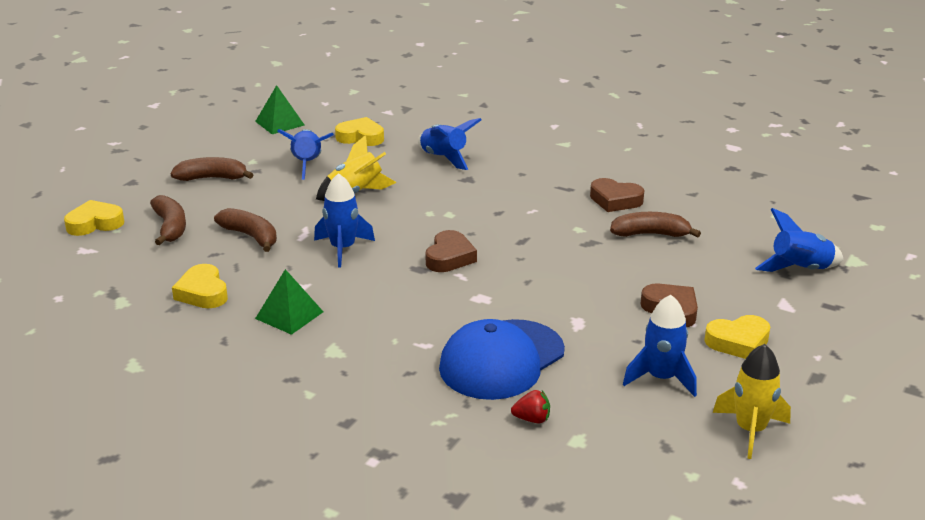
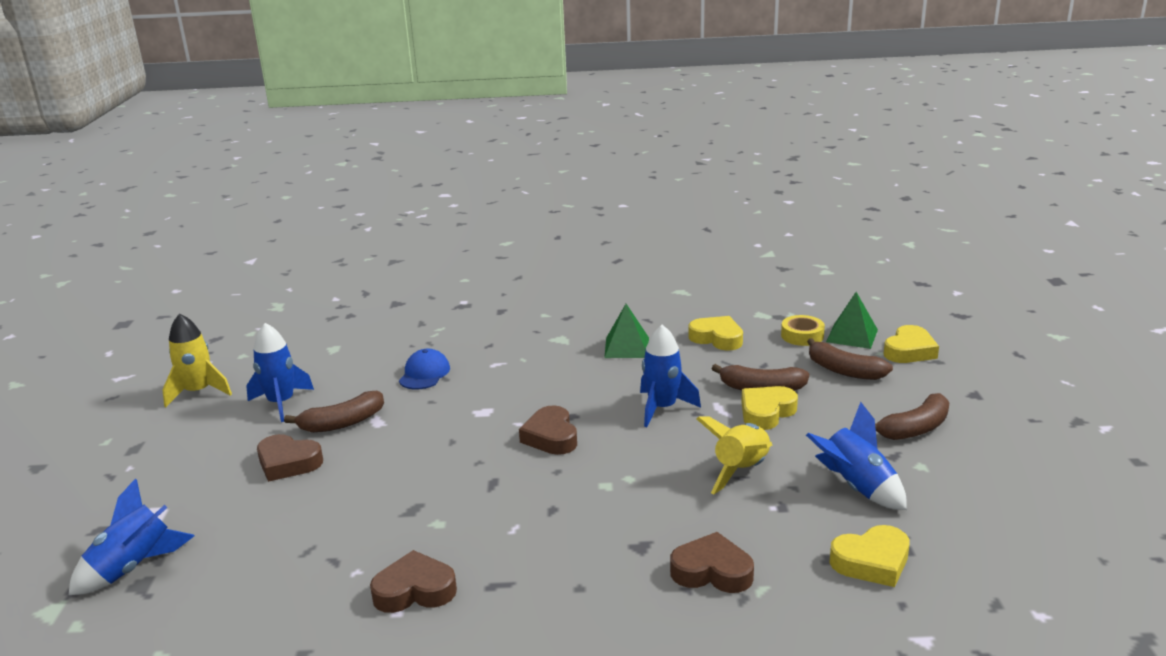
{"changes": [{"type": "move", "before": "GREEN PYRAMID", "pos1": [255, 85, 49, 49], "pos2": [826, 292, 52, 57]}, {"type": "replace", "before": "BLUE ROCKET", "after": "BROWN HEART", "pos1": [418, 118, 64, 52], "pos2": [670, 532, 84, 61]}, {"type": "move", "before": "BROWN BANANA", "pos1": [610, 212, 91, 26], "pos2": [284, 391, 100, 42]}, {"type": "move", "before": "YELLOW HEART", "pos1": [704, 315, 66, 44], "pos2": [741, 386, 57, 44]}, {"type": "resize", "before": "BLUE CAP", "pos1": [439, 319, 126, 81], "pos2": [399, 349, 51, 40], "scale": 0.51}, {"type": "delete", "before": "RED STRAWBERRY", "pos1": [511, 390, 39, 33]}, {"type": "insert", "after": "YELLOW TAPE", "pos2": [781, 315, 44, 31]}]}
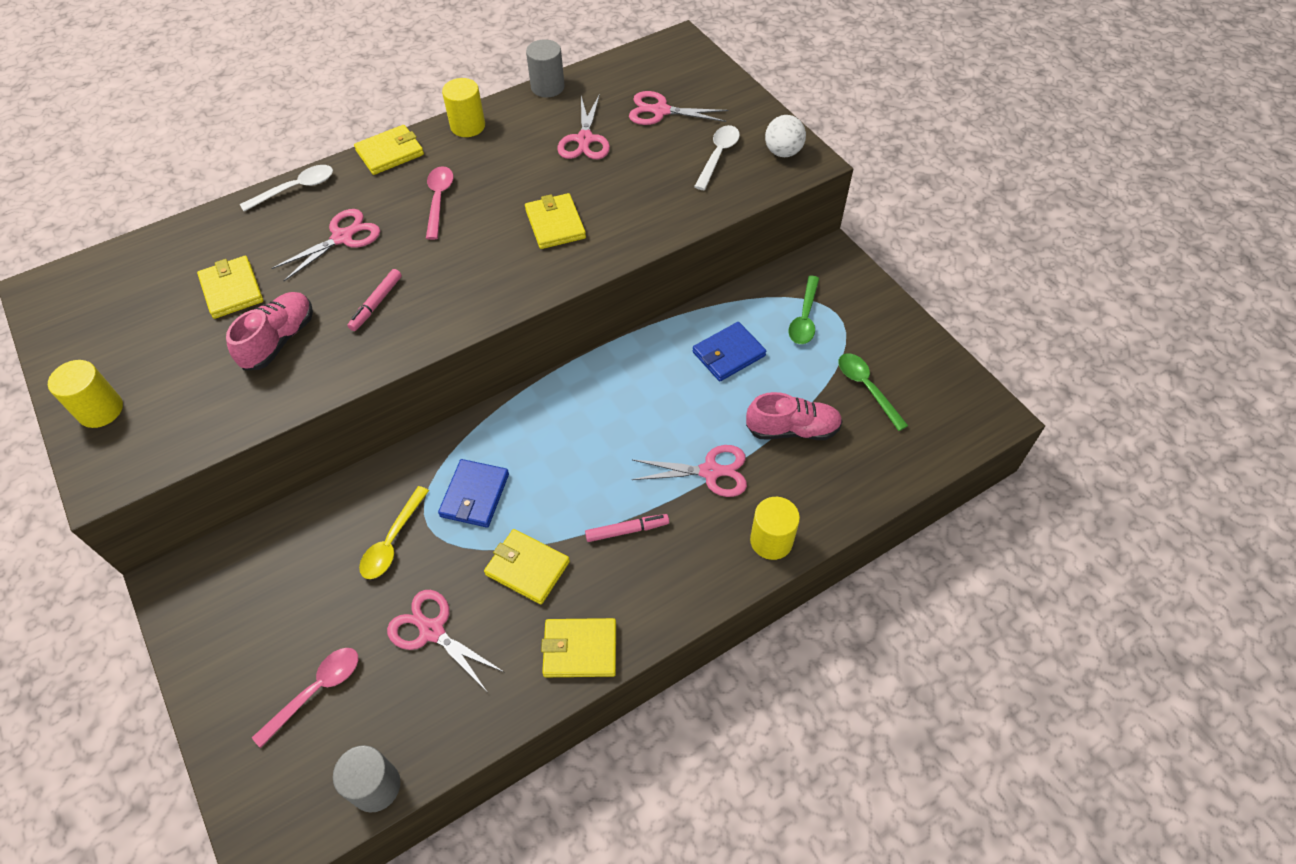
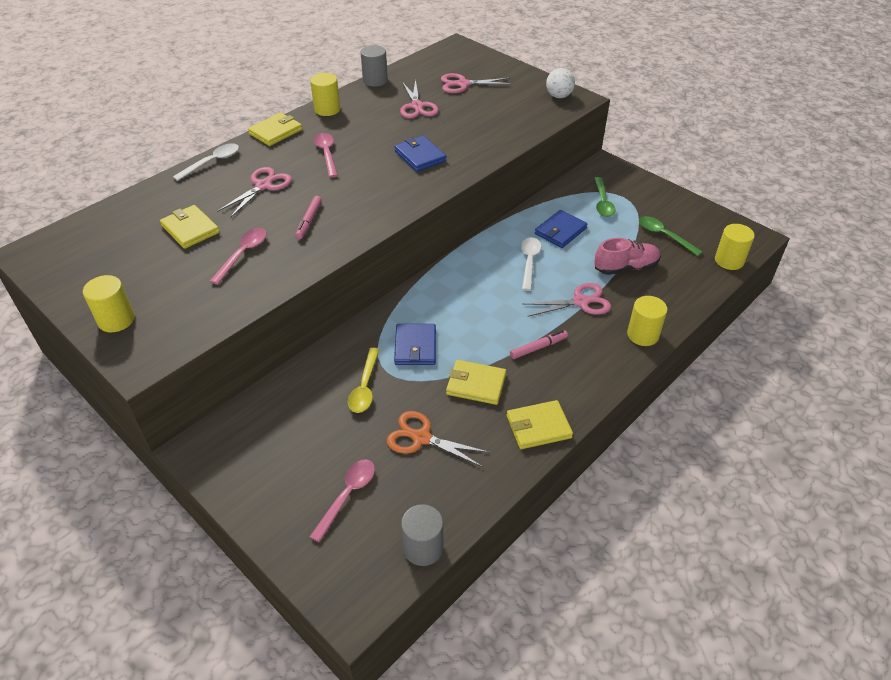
{"changes": [{"type": "move", "before": "WHITE SPOON", "pos1": [694, 125, 46, 65], "pos2": [521, 237, 20, 54]}, {"type": "recolor", "before": "YELLOW WALLET", "after": "BLUE WALLET", "pos1": [525, 193, 61, 56], "pos2": [394, 136, 53, 36]}, {"type": "replace", "before": "PINK SHOE", "after": "PINK SPOON", "pos1": [226, 292, 87, 78], "pos2": [209, 228, 58, 57]}, {"type": "recolor", "before": "PINK SCISSORS", "after": "ORANGE SCISSORS", "pos1": [387, 590, 118, 100], "pos2": [387, 411, 103, 56]}, {"type": "insert", "after": "YELLOW CYLINDER", "pos2": [715, 224, 40, 46]}]}
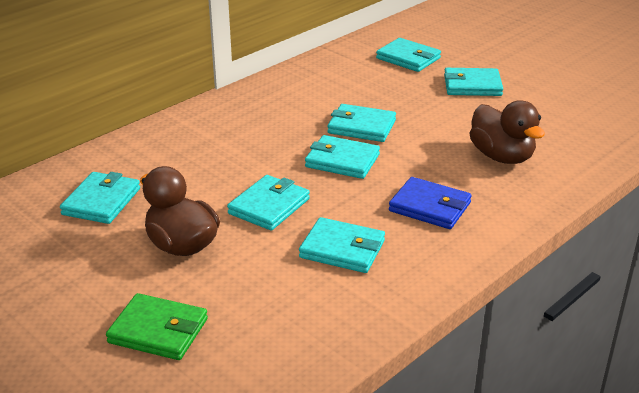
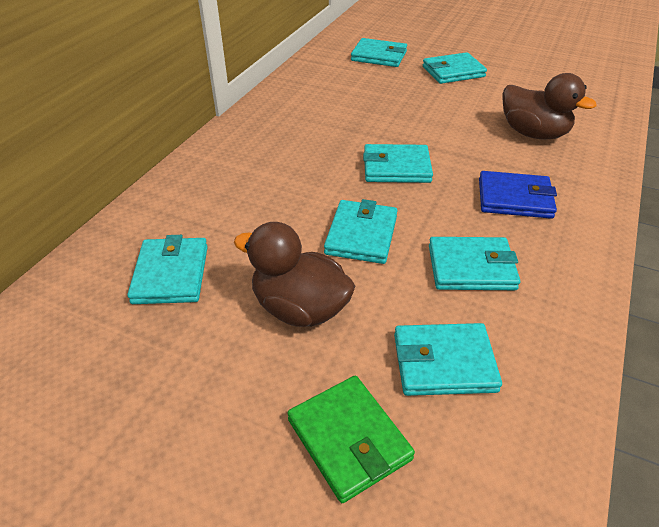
{"changes": [{"type": "move", "before": "TURQUOISE WALLET", "pos1": [327, 104, 69, 38], "pos2": [394, 323, 108, 73]}, {"type": "rotate", "before": "GREEN WALLET", "pos1": [106, 293, 102, 67], "pos2": [287, 376, 128, 127], "turn": 60}]}
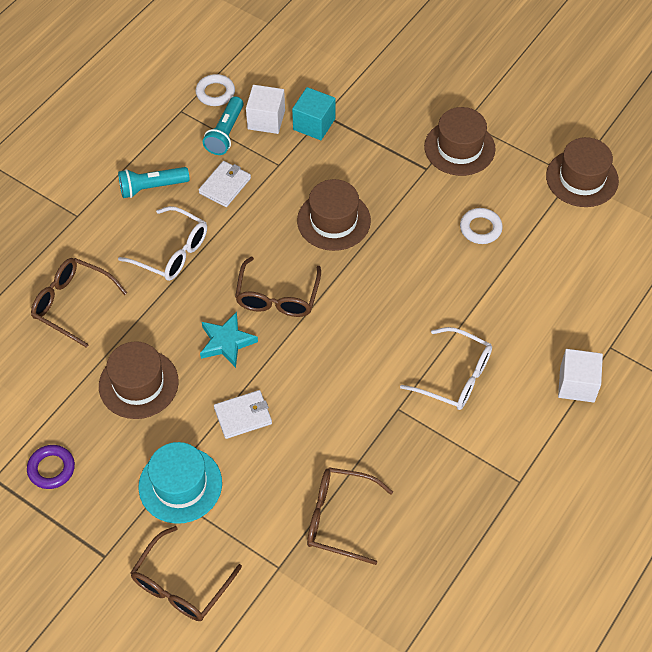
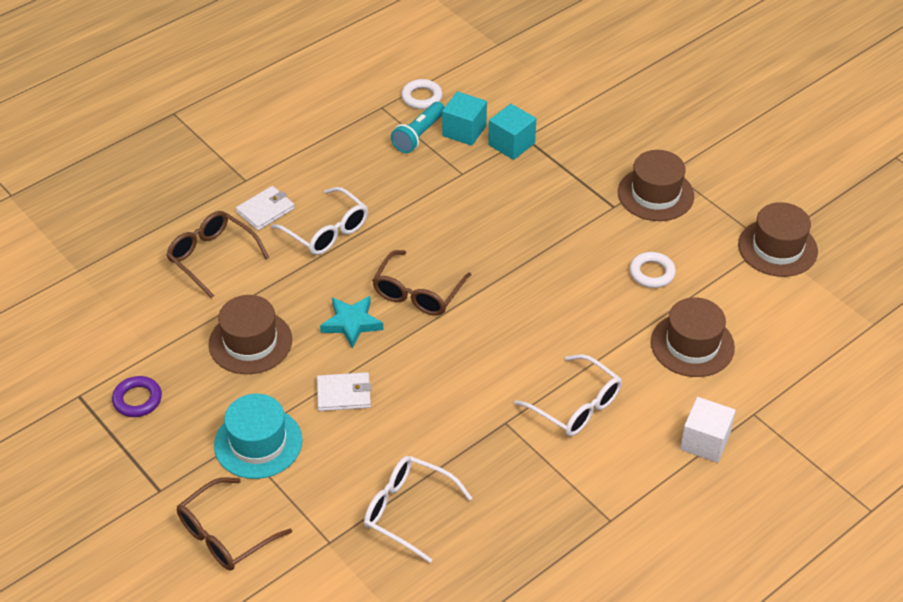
{"changes": [{"type": "recolor", "before": "WHITE CUBE", "after": "TURQUOISE CUBE", "pos1": [246, 85, 39, 49], "pos2": [442, 91, 45, 55]}, {"type": "move", "before": "WHITE WALLET", "pos1": [199, 161, 52, 46], "pos2": [236, 186, 59, 44]}, {"type": "delete", "before": "TURQUOISE FLASHLIGHT", "pos1": [118, 167, 72, 31]}, {"type": "move", "before": "BROWN HAT", "pos1": [297, 179, 74, 72], "pos2": [651, 297, 84, 80]}, {"type": "recolor", "before": "BROWN GLASSES", "after": "WHITE GLASSES", "pos1": [307, 468, 86, 97], "pos2": [364, 456, 108, 107]}]}
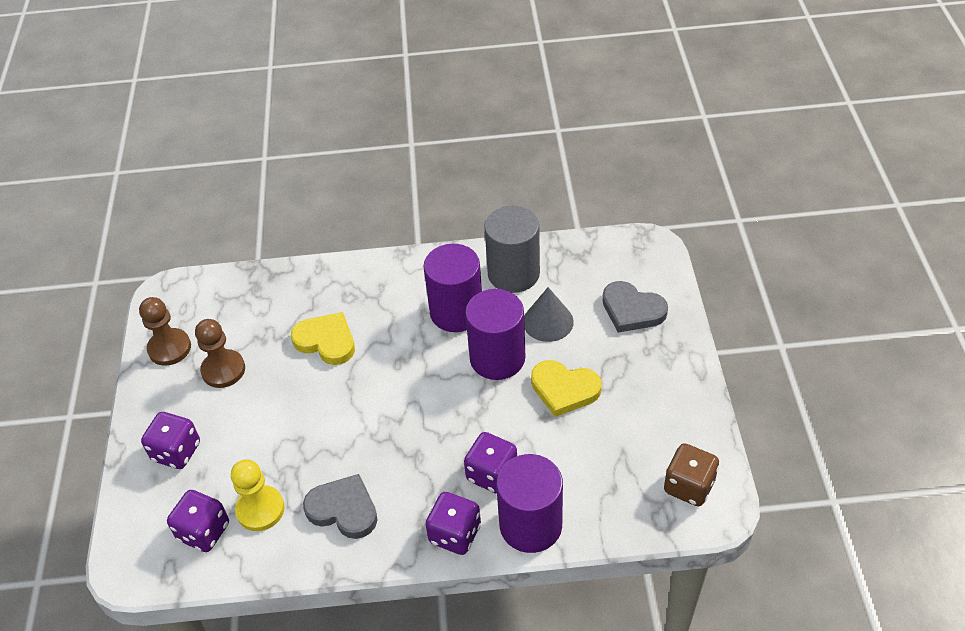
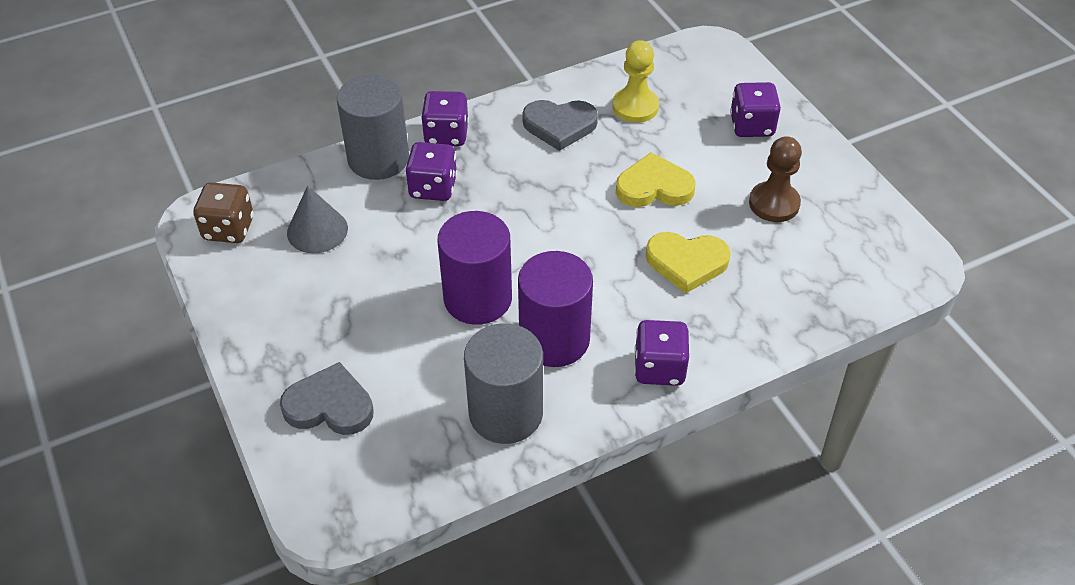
{"changes": [{"type": "move", "before": "GREY CONE", "pos1": [524, 287, 50, 55], "pos2": [287, 186, 61, 67]}, {"type": "delete", "before": "BROWN PAWN", "pos1": [139, 297, 52, 69]}, {"type": "move", "before": "YELLOW HEART", "pos1": [531, 360, 71, 57], "pos2": [616, 152, 80, 55]}, {"type": "recolor", "before": "PURPLE CYLINDER", "after": "GREY CYLINDER", "pos1": [496, 454, 67, 99], "pos2": [337, 75, 72, 105]}, {"type": "move", "before": "PURPLE DICE", "pos1": [167, 490, 62, 62], "pos2": [634, 320, 55, 66]}]}
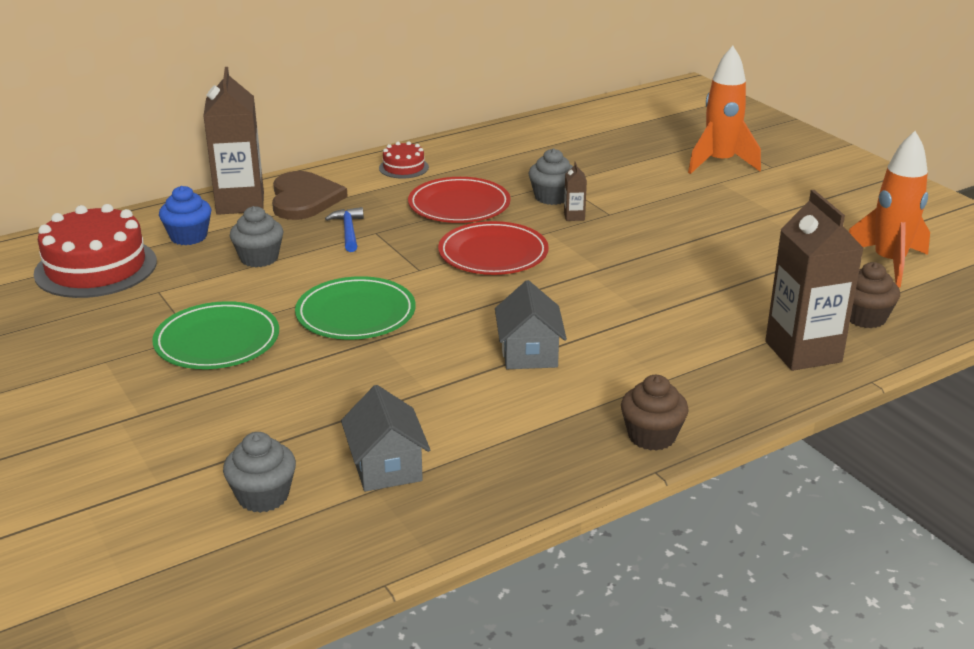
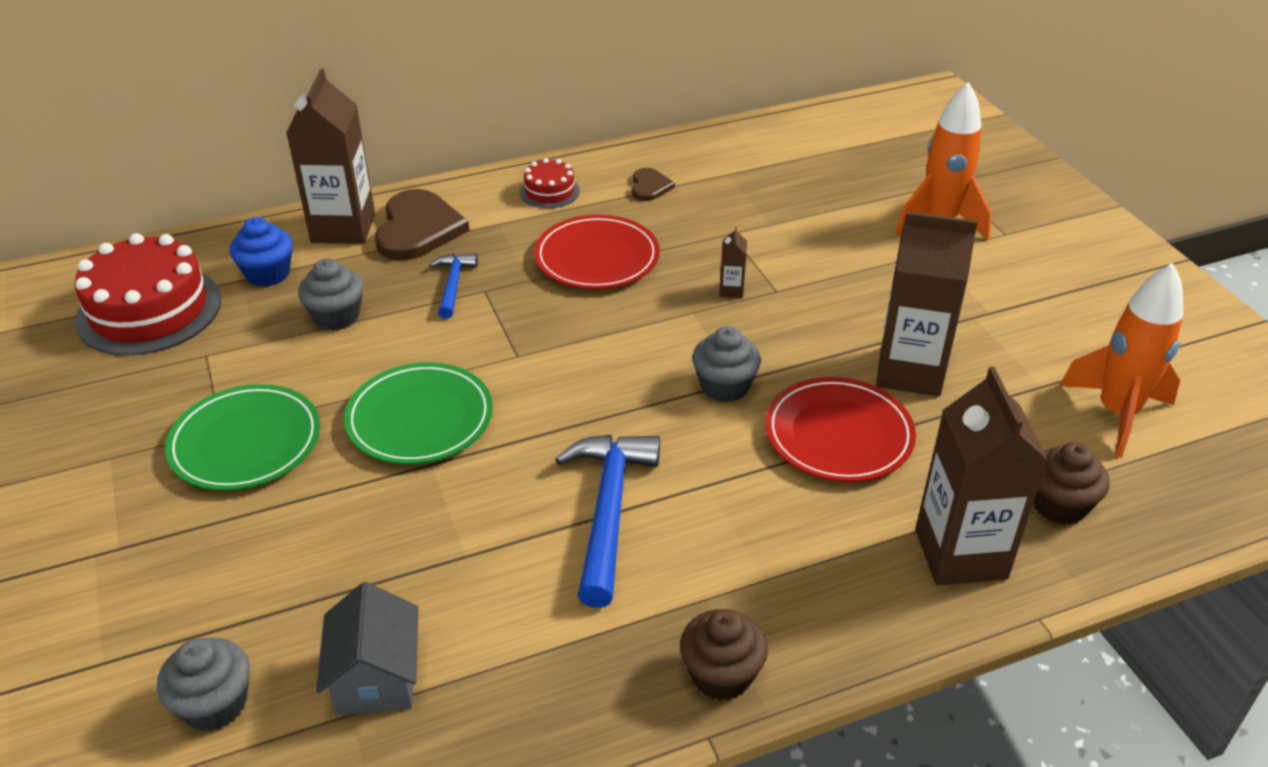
{"changes": [{"type": "move", "before": "GREY CUPCAKE", "pos1": [528, 148, 45, 57], "pos2": [692, 326, 69, 76]}, {"type": "move", "before": "RED PLATE", "pos1": [438, 221, 111, 54], "pos2": [765, 377, 151, 105]}, {"type": "replace", "before": "GREY HOUSE", "after": "BLUE HAMMER", "pos1": [495, 280, 72, 89], "pos2": [555, 434, 105, 174]}, {"type": "insert", "after": "BROWN HEART", "pos2": [632, 168, 43, 33]}, {"type": "insert", "after": "BROWN CARTON", "pos2": [876, 211, 102, 186]}]}
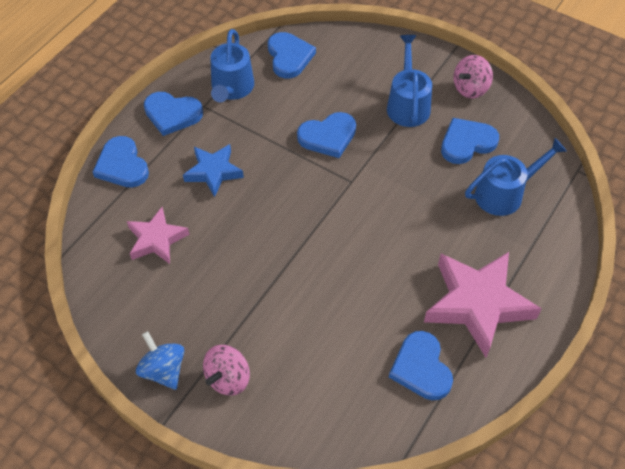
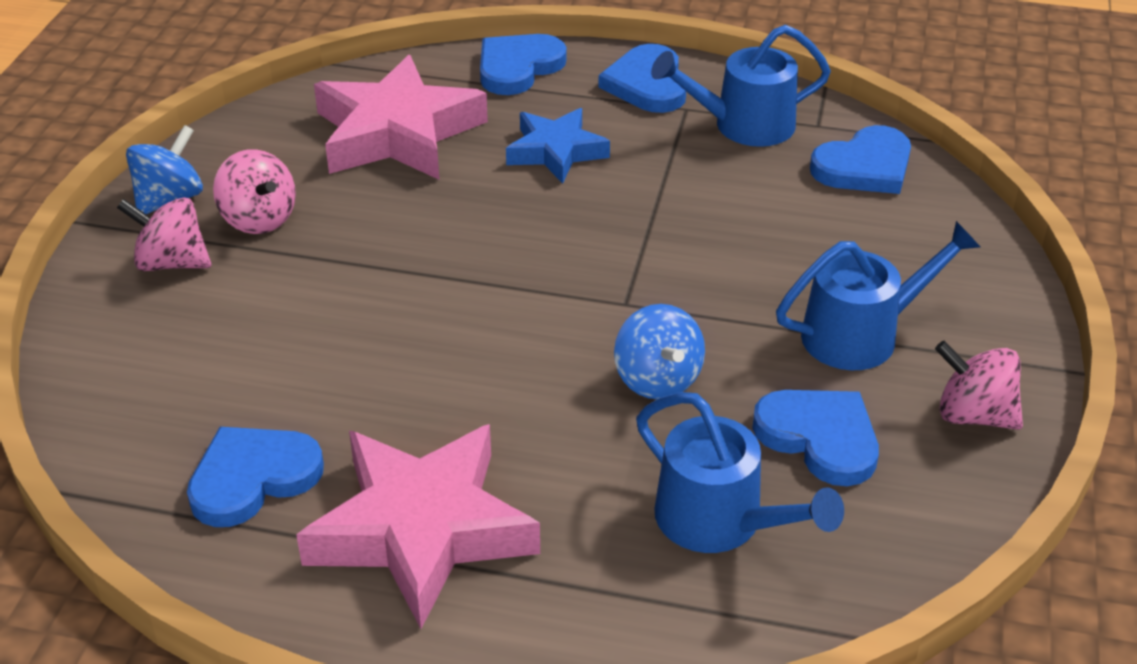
{"changes": [{"type": "delete", "before": "BLUE HEART", "pos1": [297, 112, 59, 46]}, {"type": "resize", "before": "PINK STAR", "pos1": [127, 207, 62, 57], "pos2": [314, 55, 174, 125], "scale": 1.72}, {"type": "insert", "after": "PINK SPINNING TOP", "pos2": [213, 149, 83, 85]}, {"type": "insert", "after": "BLUE SPINNING TOP", "pos2": [614, 304, 91, 95]}]}
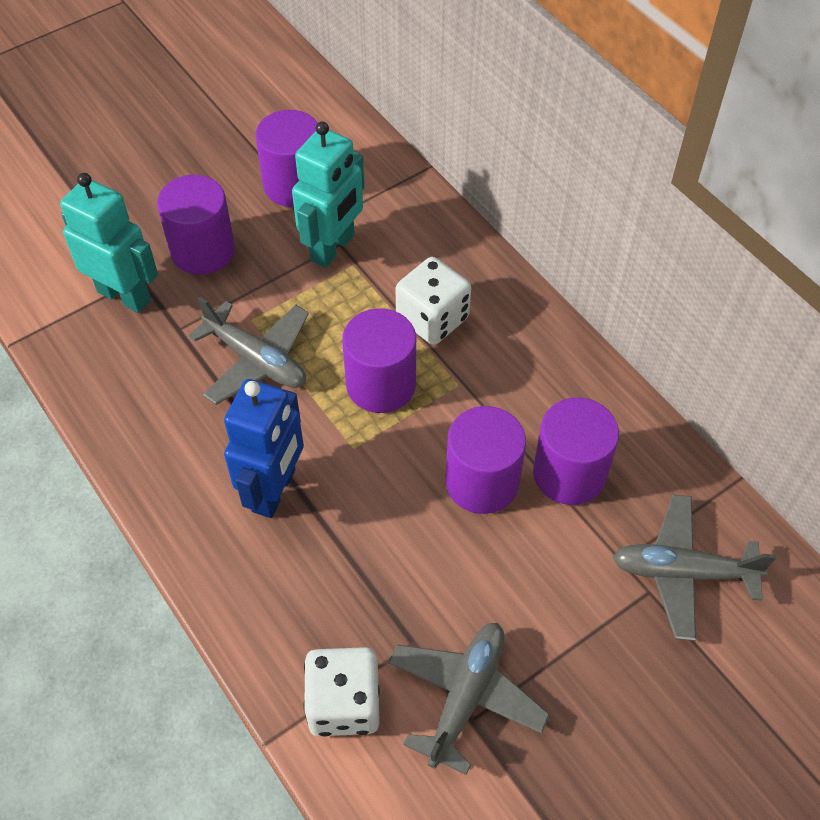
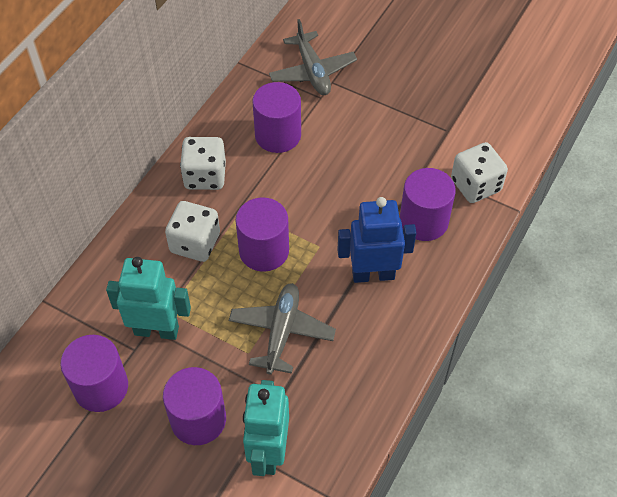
{"changes": [{"type": "move", "before": "PURPLE CYLINDER", "pos1": [445, 406, 81, 108], "pos2": [400, 168, 56, 73]}, {"type": "delete", "before": "GREY PLANE", "pos1": [388, 623, 162, 152]}, {"type": "insert", "after": "WHITE DICE", "pos2": [180, 137, 46, 53]}]}
